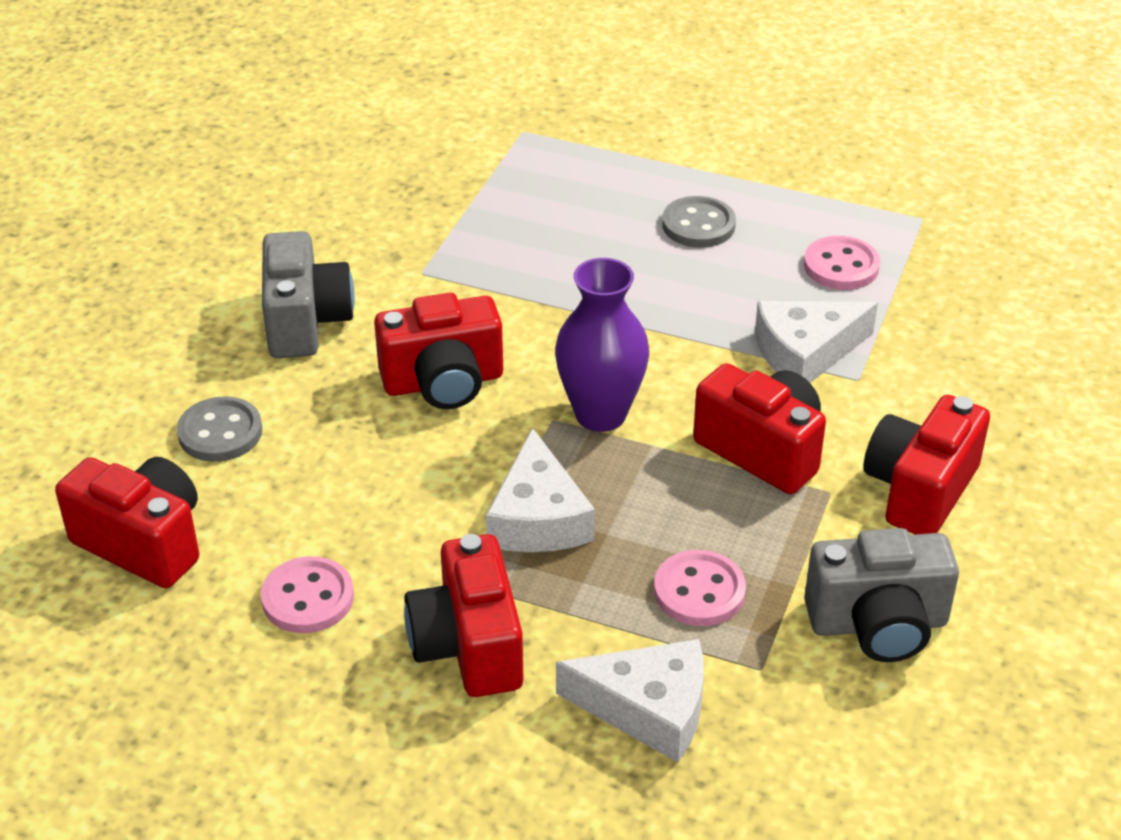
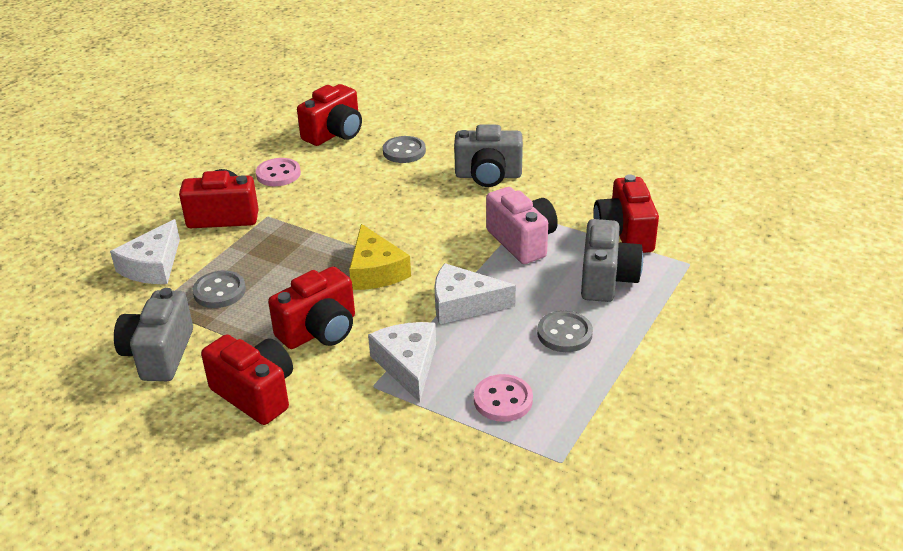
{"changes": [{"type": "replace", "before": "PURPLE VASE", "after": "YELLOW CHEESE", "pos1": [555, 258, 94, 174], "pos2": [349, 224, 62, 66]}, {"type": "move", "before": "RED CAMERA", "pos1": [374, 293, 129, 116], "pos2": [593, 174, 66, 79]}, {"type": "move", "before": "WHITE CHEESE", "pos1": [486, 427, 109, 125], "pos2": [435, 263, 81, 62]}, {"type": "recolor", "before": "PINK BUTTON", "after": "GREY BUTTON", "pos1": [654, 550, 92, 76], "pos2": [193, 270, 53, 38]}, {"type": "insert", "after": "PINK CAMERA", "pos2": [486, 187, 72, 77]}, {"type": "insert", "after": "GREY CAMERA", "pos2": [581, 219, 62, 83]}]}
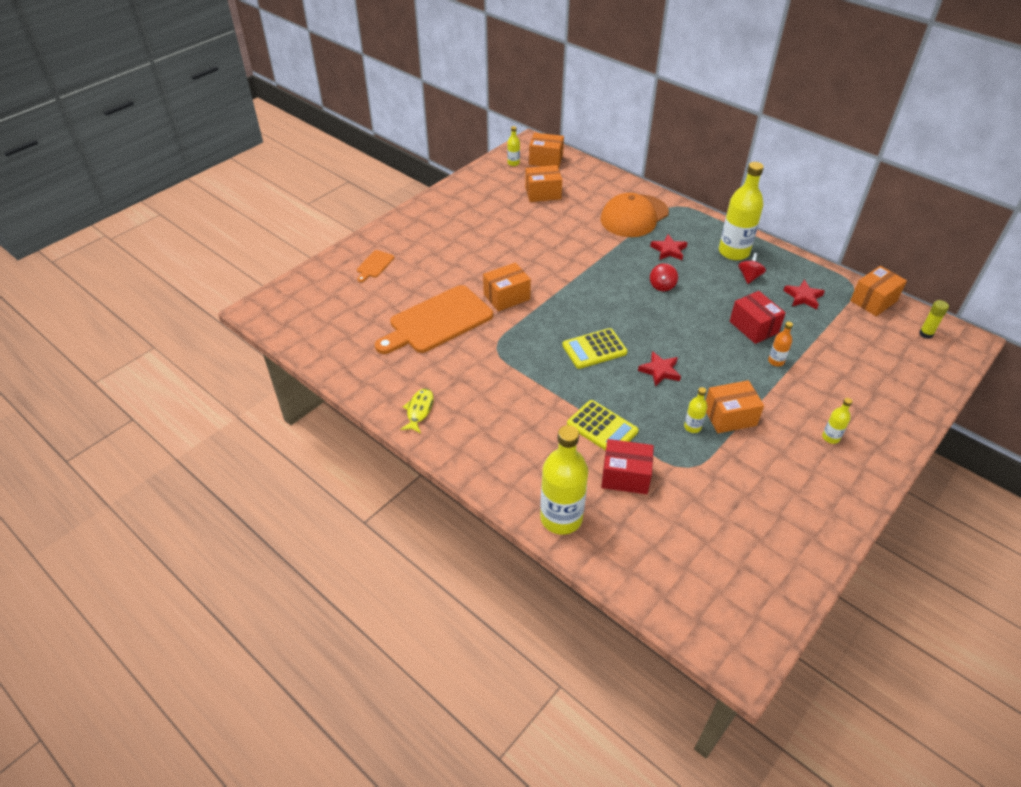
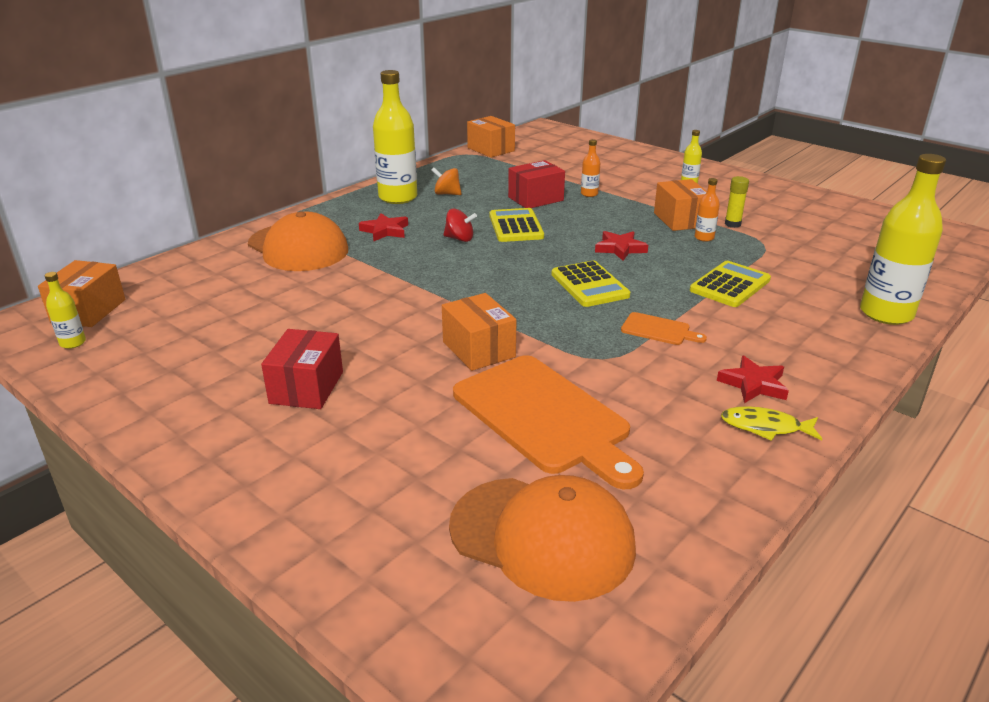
{"changes": [{"type": "delete", "before": "ORANGE BOX", "pos1": [525, 165, 37, 37]}, {"type": "move", "before": "ORANGE CUTTING BOARD", "pos1": [357, 250, 37, 32], "pos2": [621, 312, 86, 33]}, {"type": "recolor", "before": "RED SPINNING TOP", "after": "ORANGE SPINNING TOP", "pos1": [738, 253, 28, 31], "pos2": [431, 167, 30, 28]}, {"type": "move", "before": "RED STAR", "pos1": [783, 280, 42, 29], "pos2": [717, 355, 72, 48]}, {"type": "move", "before": "YELLOW GLUE STICK", "pos1": [919, 300, 30, 39], "pos2": [725, 176, 24, 52]}, {"type": "recolor", "before": "YELLOW BOTTLE", "after": "ORANGE BOTTLE", "pos1": [684, 387, 23, 46], "pos2": [695, 178, 25, 64]}, {"type": "move", "before": "RED BOX", "pos1": [601, 439, 53, 55], "pos2": [261, 329, 82, 80]}, {"type": "insert", "after": "YELLOW CALCULATOR", "pos2": [489, 208, 55, 34]}, {"type": "insert", "after": "ORANGE CAP", "pos2": [449, 475, 187, 127]}]}
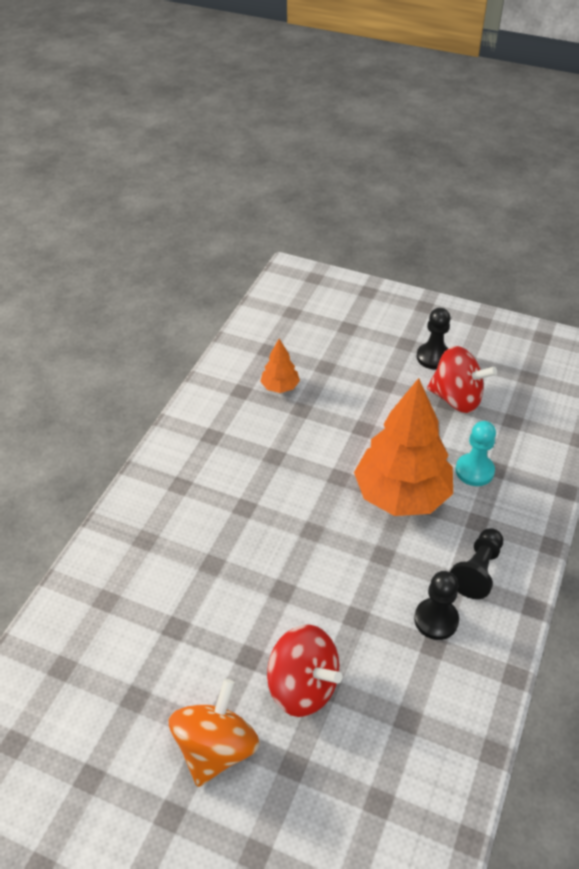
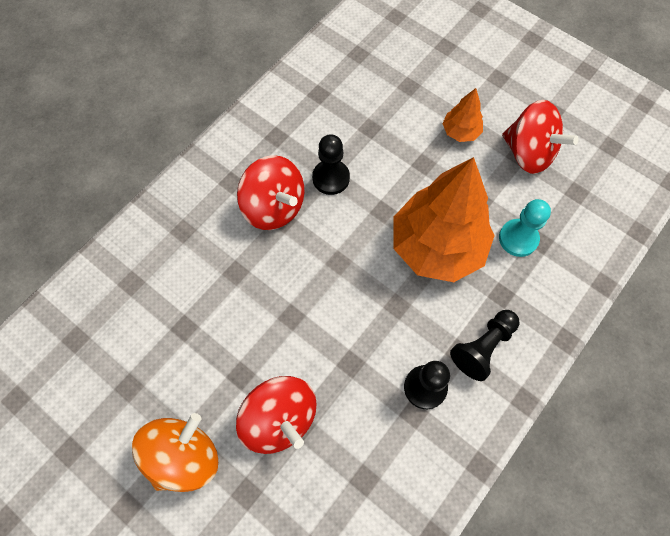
{"changes": [{"type": "move", "before": "BLACK PAWN", "pos1": [417, 308, 34, 61], "pos2": [312, 134, 38, 61]}, {"type": "move", "before": "ORANGE TREE", "pos1": [260, 339, 40, 54], "pos2": [442, 88, 41, 54]}, {"type": "insert", "after": "RED SPINNING TOP", "pos2": [237, 155, 67, 75]}]}
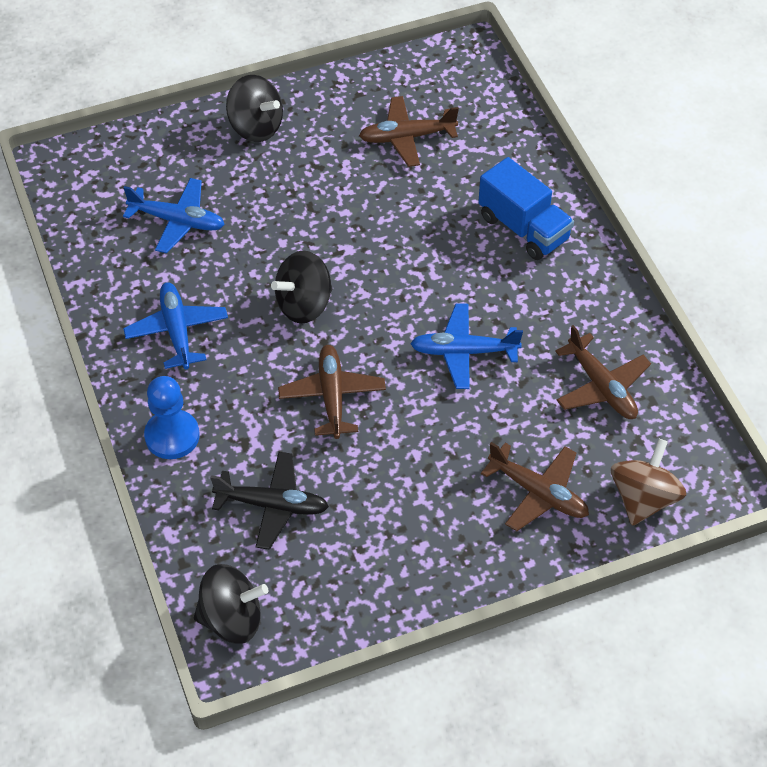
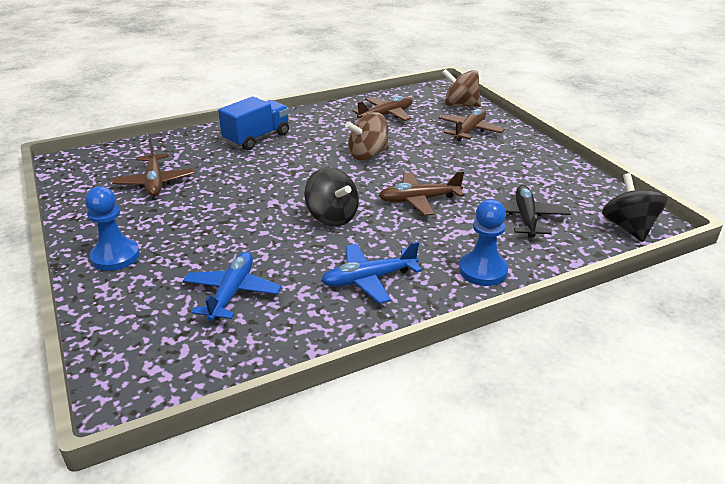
{"changes": [{"type": "replace", "before": "BLACK SPINNING TOP", "after": "BLUE PAWN", "pos1": [226, 75, 57, 67], "pos2": [85, 186, 55, 85]}, {"type": "replace", "before": "BLUE PLANE", "after": "BROWN SPINNING TOP", "pos1": [410, 303, 113, 86], "pos2": [345, 112, 44, 49]}]}
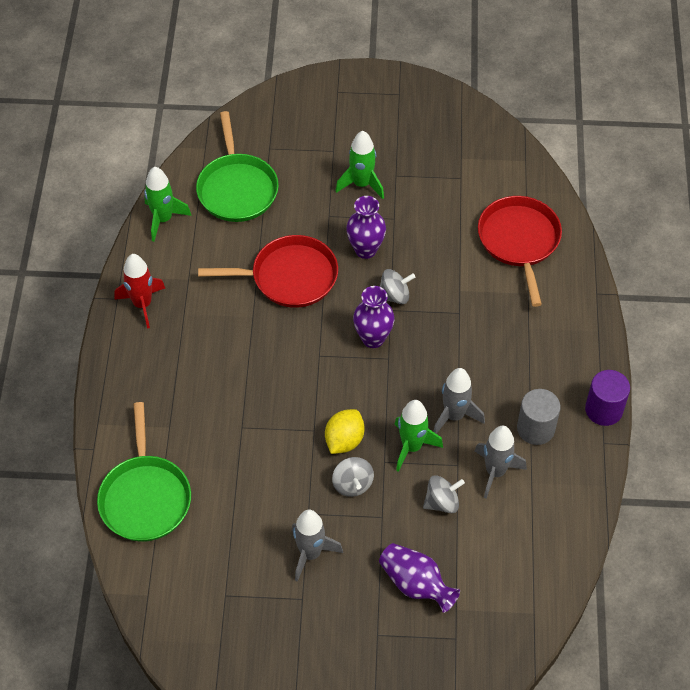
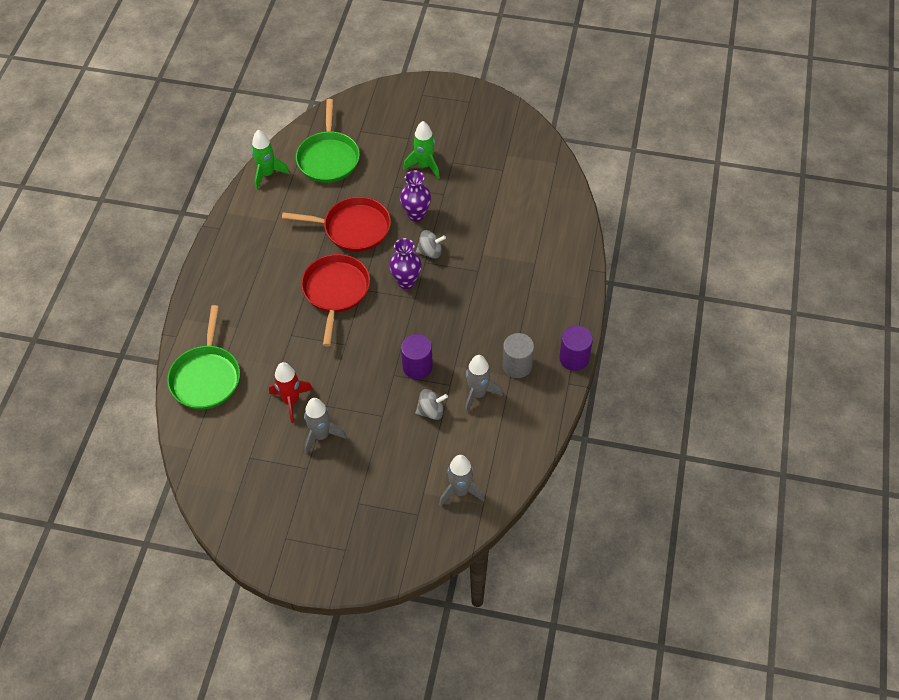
{"changes": [{"type": "move", "before": "RED PAN", "pos1": [478, 196, 84, 111], "pos2": [301, 254, 69, 93]}, {"type": "move", "before": "RED ROCKET", "pos1": [115, 254, 50, 75], "pos2": [269, 362, 44, 61]}, {"type": "move", "before": "GREY ROCKET", "pos1": [433, 368, 52, 66], "pos2": [439, 455, 46, 51]}, {"type": "replace", "before": "GREEN ROCKET", "after": "PURPLE CYLINDER", "pos1": [394, 400, 49, 72], "pos2": [401, 334, 32, 45]}, {"type": "delete", "before": "YELLOW LEMON", "pos1": [325, 409, 40, 45]}, {"type": "delete", "before": "GREY SPINNING TOP", "pos1": [332, 457, 42, 40]}, {"type": "delete", "before": "PURPLE VASE", "pos1": [379, 543, 81, 70]}]}
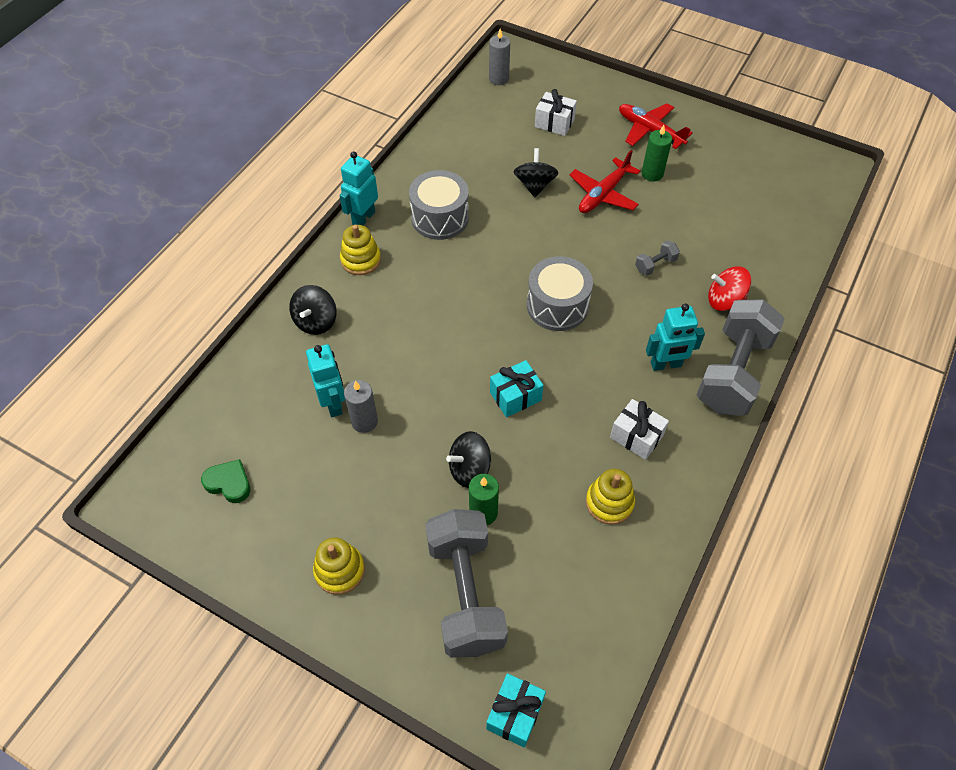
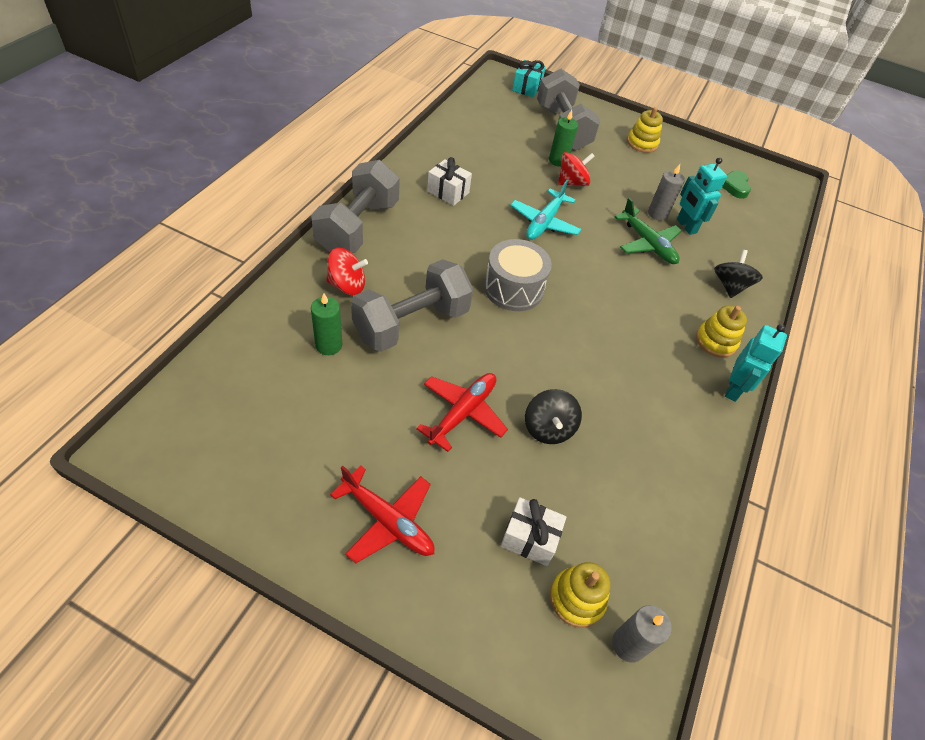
{"changes": [{"type": "move", "before": "GREEN CANDLE", "pos1": [642, 125, 30, 57], "pos2": [311, 293, 31, 62]}, {"type": "delete", "before": "GREY DRUM", "pos1": [409, 170, 60, 70]}, {"type": "resize", "before": "GREY DUMBBELL", "pos1": [635, 240, 45, 36], "pos2": [351, 259, 122, 93], "scale": 2.47}, {"type": "delete", "before": "TURQUOISE ROBOT", "pos1": [646, 303, 59, 68]}, {"type": "replace", "before": "TURQUOISE GIFT", "after": "TURQUOISE PLANE", "pos1": [490, 360, 54, 57], "pos2": [510, 180, 71, 60]}, {"type": "recolor", "before": "BLACK SPINNING TOP", "after": "RED SPINNING TOP", "pos1": [446, 431, 45, 57], "pos2": [558, 152, 37, 34]}, {"type": "rotate", "before": "GREEN HEART", "pos1": [201, 459, 50, 44], "pos2": [722, 171, 29, 28], "turn": 75}, {"type": "move", "before": "YELLOW STACKING TOY", "pos1": [586, 469, 49, 56], "pos2": [550, 562, 60, 66]}, {"type": "insert", "after": "GREEN PLANE", "pos2": [614, 198, 68, 66]}]}
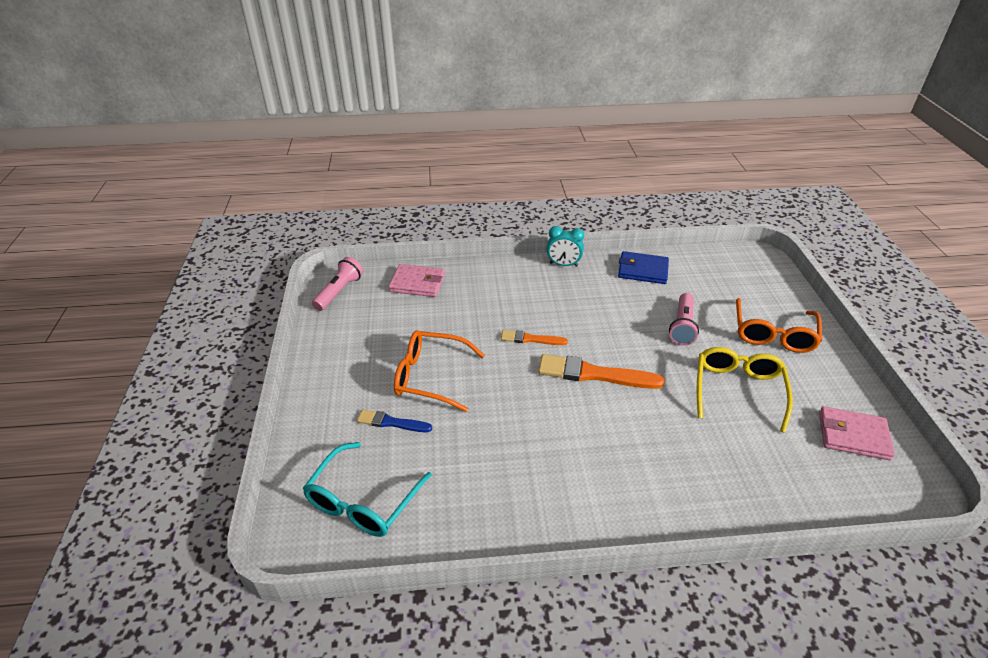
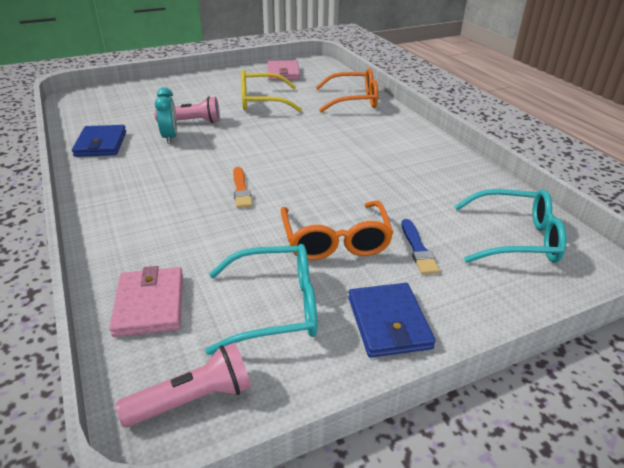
{"changes": [{"type": "move", "before": "TURQUOISE CLOCK", "pos1": [547, 226, 37, 41], "pos2": [155, 88, 22, 56]}, {"type": "rotate", "before": "PINK FLASHLIGHT", "pos1": [312, 257, 51, 54], "pos2": [116, 342, 135, 86], "turn": 150}, {"type": "move", "before": "ORANGE GLASSES", "pos1": [736, 298, 86, 55], "pos2": [316, 68, 62, 44]}, {"type": "delete", "before": "ORANGE BRUSH", "pos1": [538, 354, 127, 35]}, {"type": "insert", "after": "TURQUOISE GLASSES", "pos2": [205, 244, 113, 111]}, {"type": "insert", "after": "BLUE WALLET", "pos2": [348, 283, 87, 75]}]}
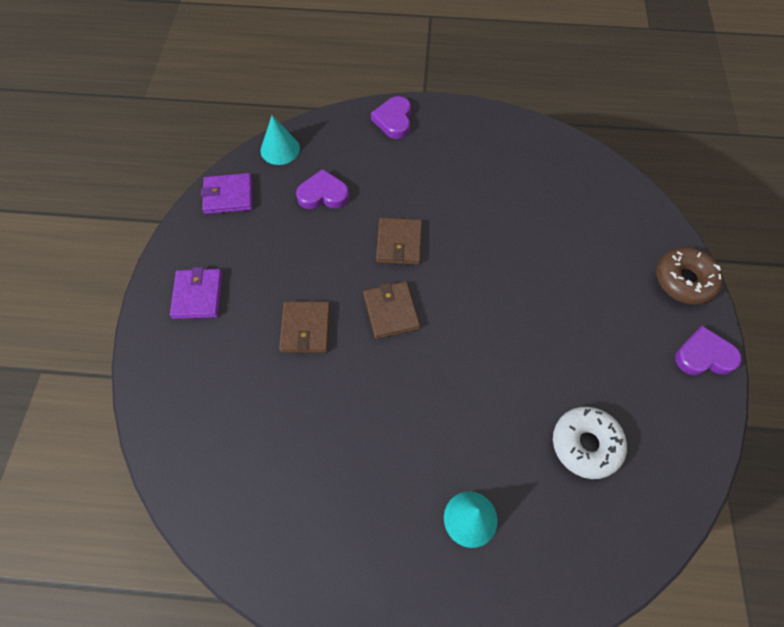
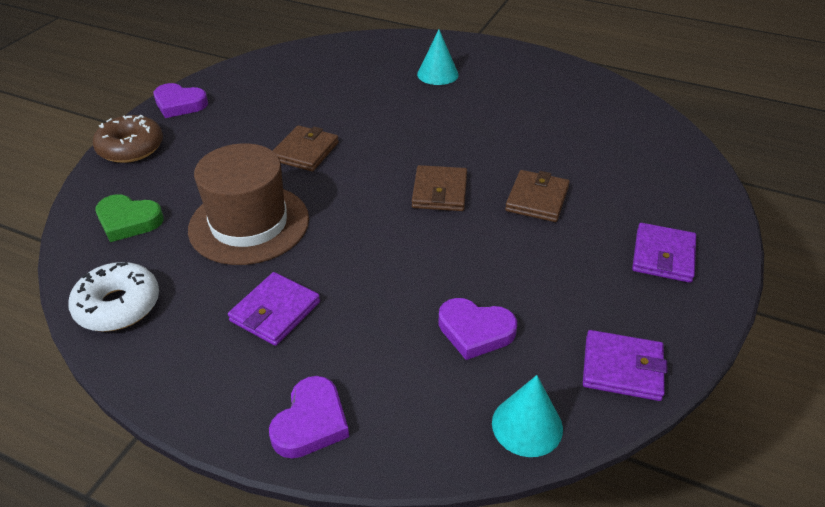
{"changes": [{"type": "move", "before": "BROWN WALLET", "pos1": [376, 218, 46, 47], "pos2": [273, 125, 66, 46]}, {"type": "move", "before": "WHITE DONUT", "pos1": [553, 407, 74, 72], "pos2": [68, 262, 91, 70]}, {"type": "insert", "after": "BROWN HAT", "pos2": [188, 143, 121, 122]}, {"type": "insert", "after": "GREEN HEART", "pos2": [96, 194, 68, 48]}, {"type": "insert", "after": "PURPLE WALLET", "pos2": [228, 272, 92, 74]}]}
